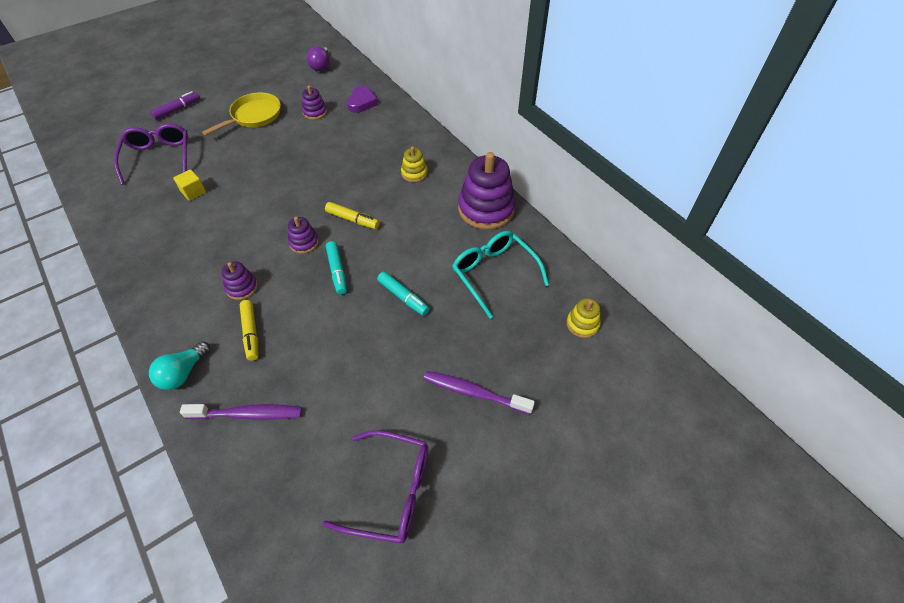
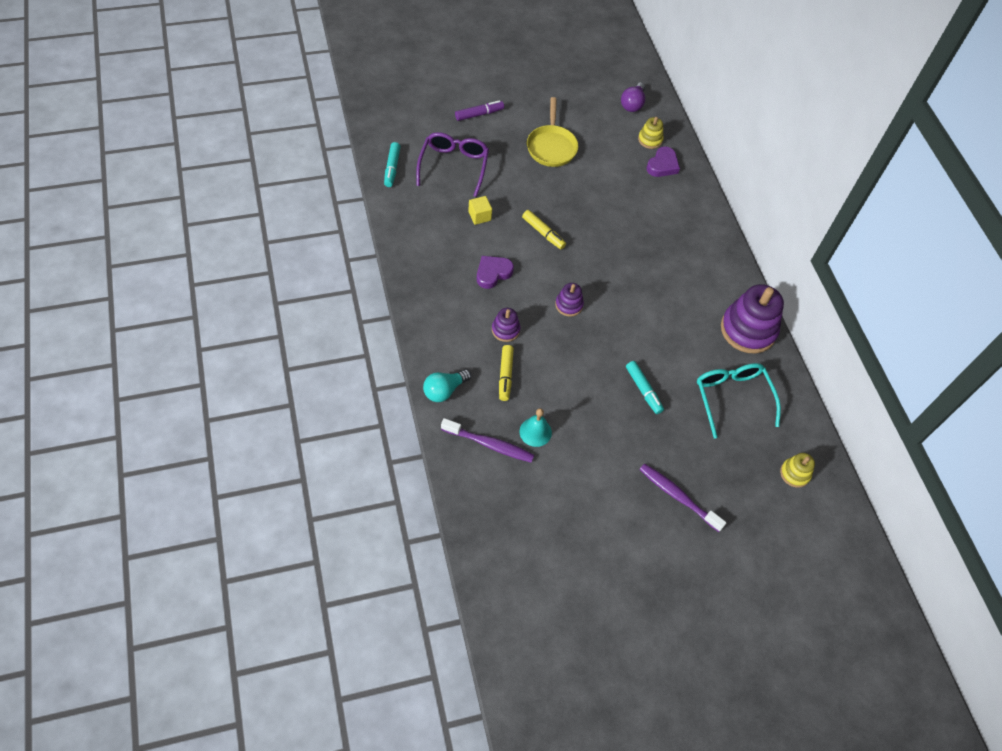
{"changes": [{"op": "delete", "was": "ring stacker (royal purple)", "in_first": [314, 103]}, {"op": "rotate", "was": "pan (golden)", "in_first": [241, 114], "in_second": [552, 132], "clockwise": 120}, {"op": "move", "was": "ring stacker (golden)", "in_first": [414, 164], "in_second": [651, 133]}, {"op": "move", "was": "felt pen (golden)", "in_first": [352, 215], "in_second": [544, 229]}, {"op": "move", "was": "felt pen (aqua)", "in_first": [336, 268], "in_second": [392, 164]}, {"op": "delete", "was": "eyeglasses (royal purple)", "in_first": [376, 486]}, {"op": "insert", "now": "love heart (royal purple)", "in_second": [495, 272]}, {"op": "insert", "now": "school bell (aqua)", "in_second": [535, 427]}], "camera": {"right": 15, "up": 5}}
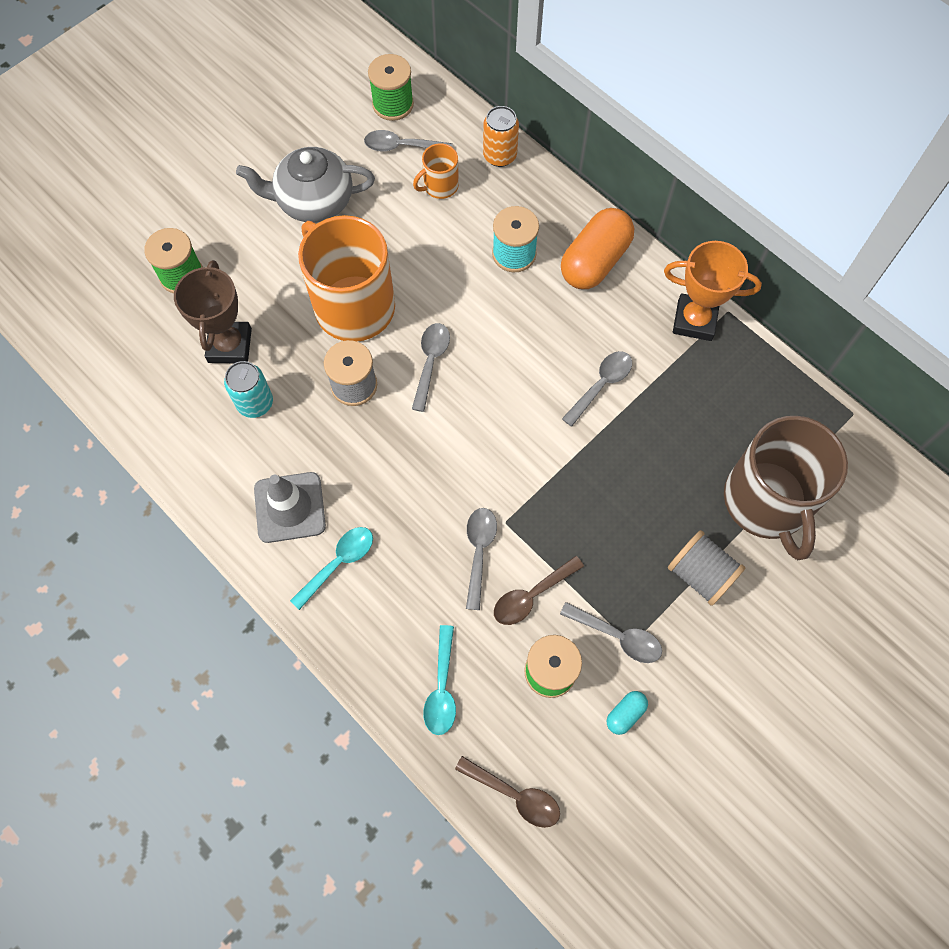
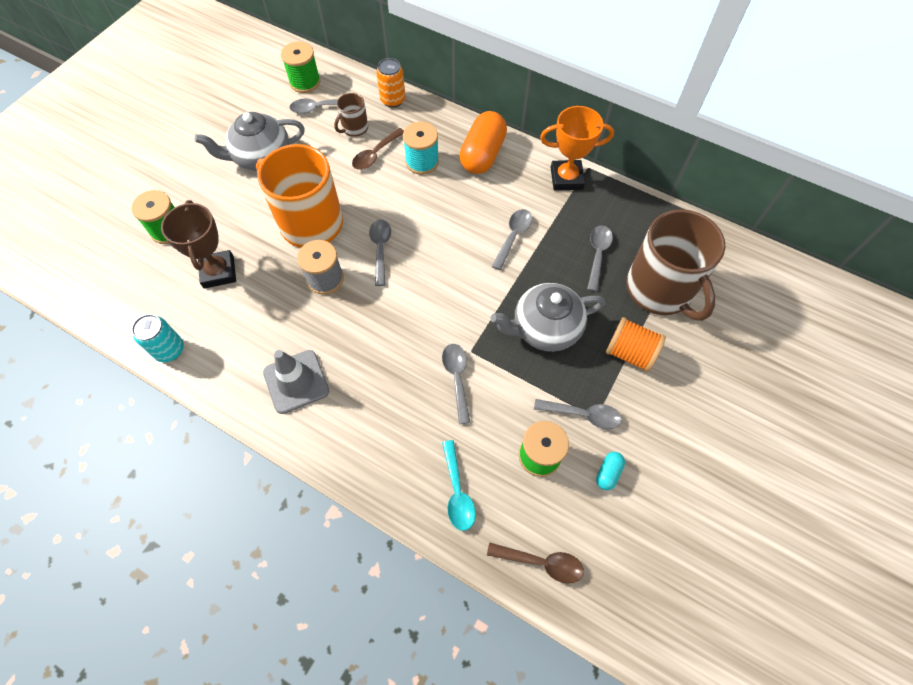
{"changes": [{"op": "recolor", "was": "mug (orange)", "now": "mug (dark brown)", "in_first": [436, 171], "in_second": [351, 115]}, {"op": "move", "was": "soda can (aqua)", "in_first": [248, 389], "in_second": [158, 338]}, {"op": "delete", "was": "teaspoon (aqua)", "in_first": [331, 568]}, {"op": "recolor", "was": "spool (gray)", "now": "spool (orange)", "in_first": [706, 568], "in_second": [636, 344]}, {"op": "move", "was": "teaspoon (dark brown)", "in_first": [539, 590], "in_second": [378, 149]}, {"op": "insert", "now": "teaspoon (gray)", "in_second": [600, 258]}, {"op": "insert", "now": "teapot (gray)", "in_second": [548, 317]}], "camera": {"right": -15, "up": -5}}
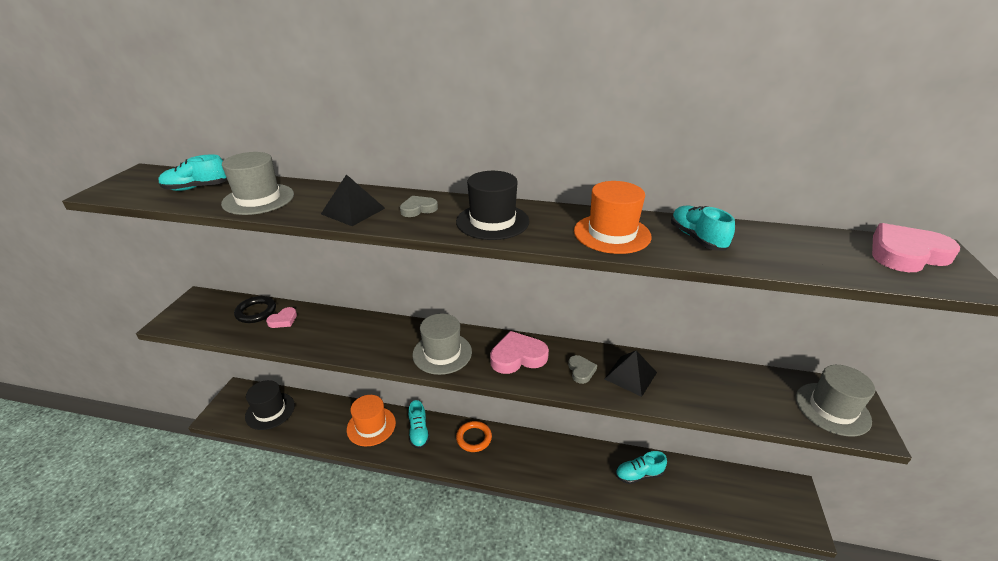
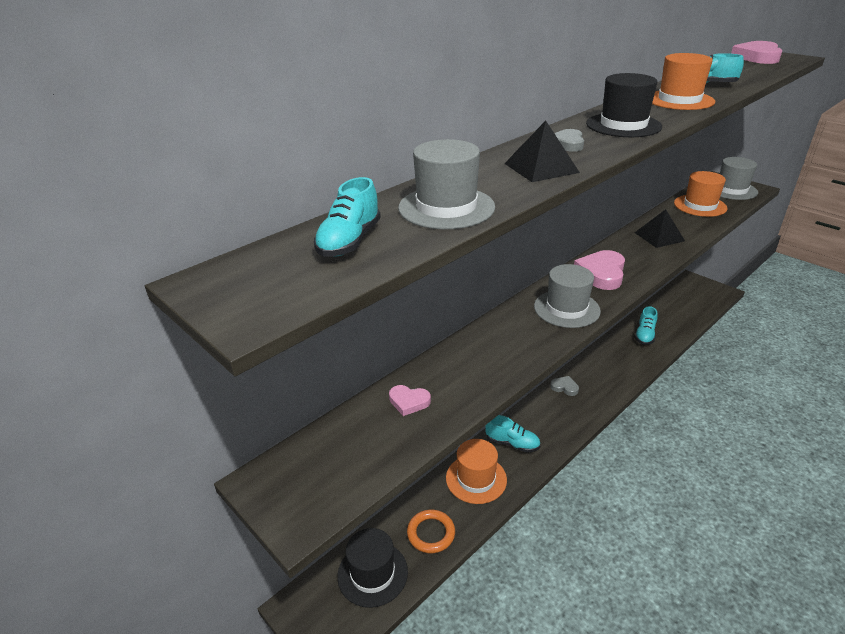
{"changes": [{"op": "delete", "was": "torus (jet-black)", "in_first": [255, 309]}, {"op": "rotate", "was": "love heart (rosy)", "in_first": [281, 317], "in_second": [410, 400], "clockwise": 120}, {"op": "move", "was": "love heart (gray)", "in_first": [582, 369], "in_second": [564, 386]}, {"op": "move", "was": "torus (orange)", "in_first": [474, 436], "in_second": [431, 531]}, {"op": "insert", "now": "hat (orange)", "in_second": [700, 194]}], "camera": {"right": -55, "up": 0}}
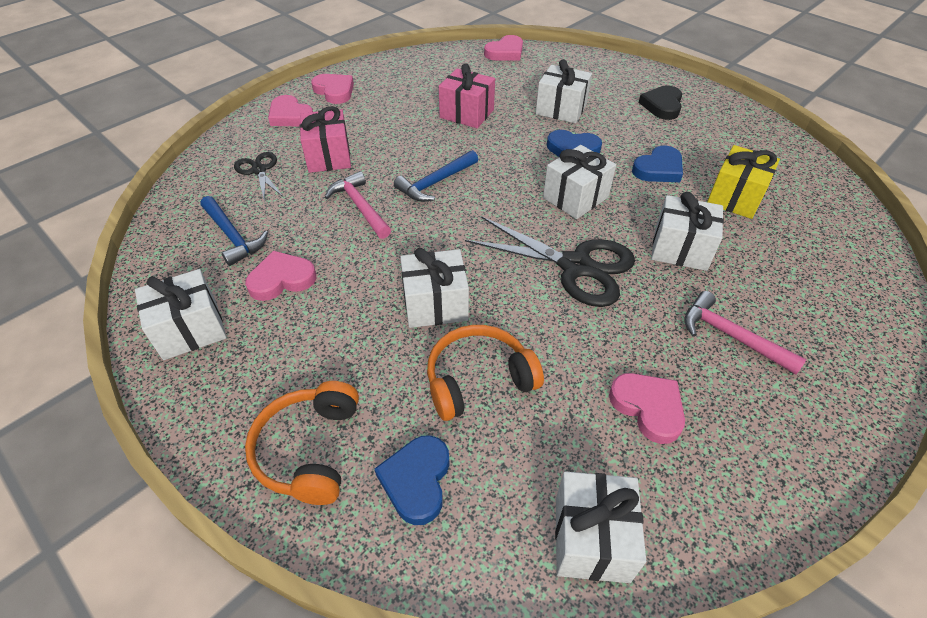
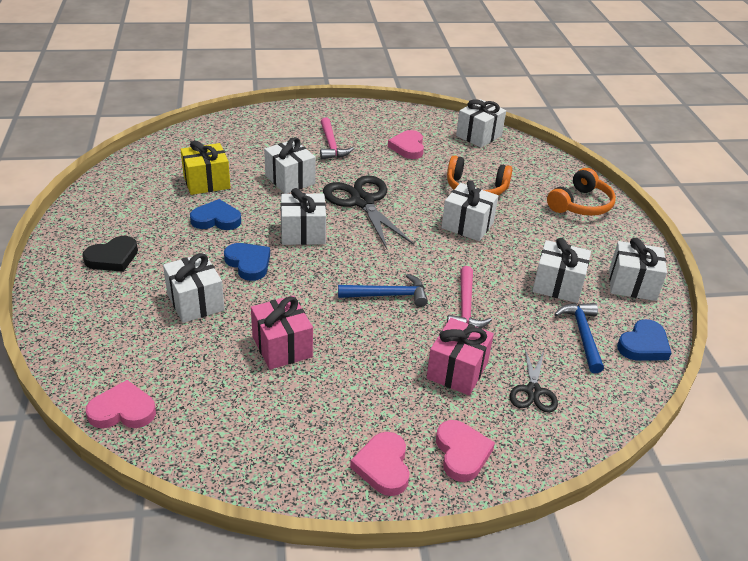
{"changes": [{"op": "replace", "was": "love heart (rosy)", "now": "gift (white)", "in_first": [280, 276], "in_second": [561, 270]}, {"op": "move", "was": "love heart (cobalt)", "in_first": [412, 480], "in_second": [644, 339]}], "camera": {"right": -145, "up": -10}}
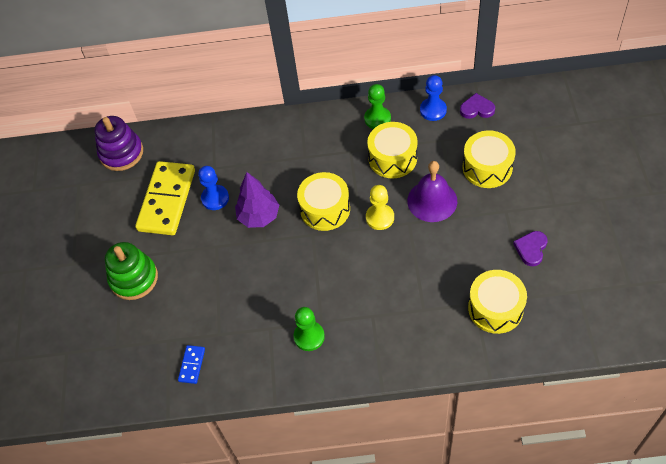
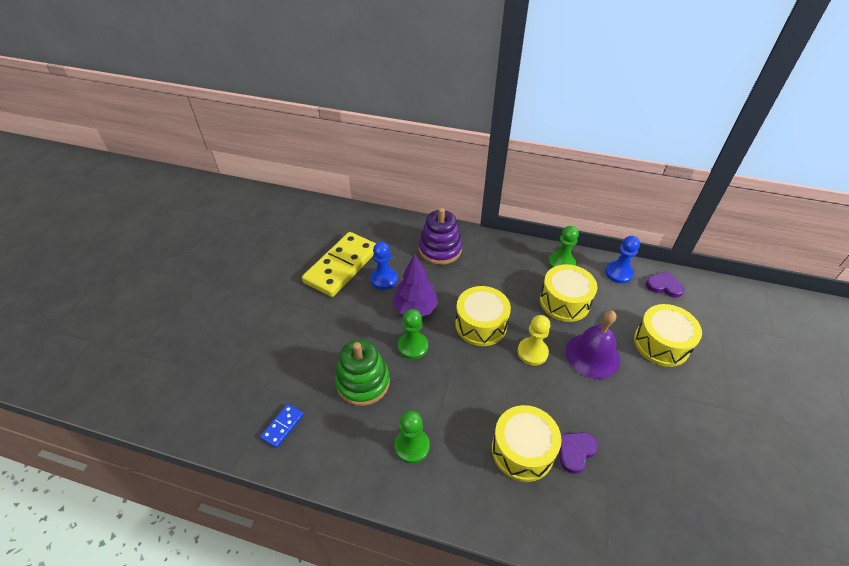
{"changes": [{"op": "move", "was": "ring stacker (royal purple)", "in_first": [118, 143], "in_second": [440, 236]}, {"op": "move", "was": "love heart (royal purple)", "in_first": [530, 248], "in_second": [578, 453]}, {"op": "move", "was": "ring stacker (leaf-green)", "in_first": [131, 271], "in_second": [362, 372]}, {"op": "move", "was": "snare drum (golden)", "in_first": [497, 302], "in_second": [526, 443]}, {"op": "insert", "now": "pawn (leaf-green)", "in_second": [413, 334]}], "camera": {"right": 15, "up": -10}}
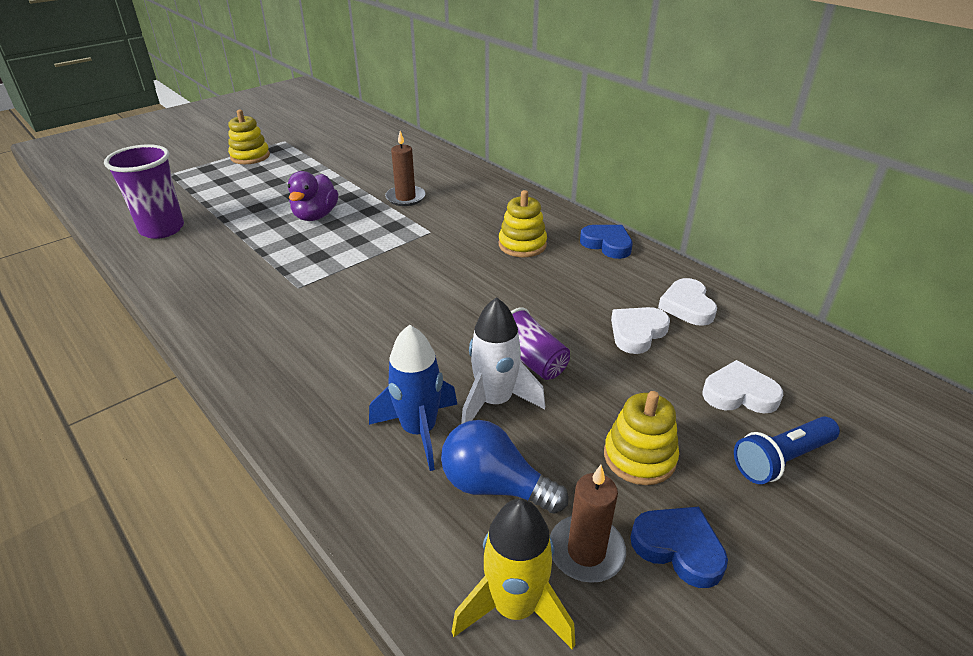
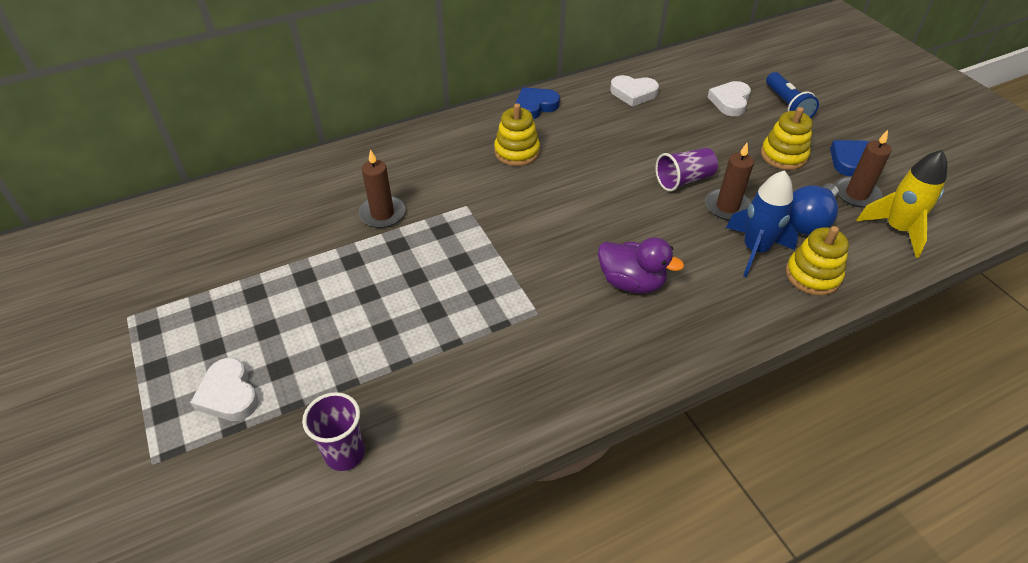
{"changes": [{"op": "move", "was": "ring stacker (golden)", "in_first": [249, 137], "in_second": [817, 261]}, {"op": "resize", "was": "beaker (royal purple)", "in_first": [144, 191], "in_second": [333, 431], "ratio": 0.66}, {"op": "move", "was": "toy duck (royal purple)", "in_first": [313, 196], "in_second": [641, 265]}, {"op": "replace", "was": "toy rocket (white)", "now": "candle (dark brown)", "in_first": [503, 360], "in_second": [729, 181]}, {"op": "move", "was": "love heart (white)", "in_first": [640, 330], "in_second": [224, 389]}], "camera": {"right": -75, "up": 10}}
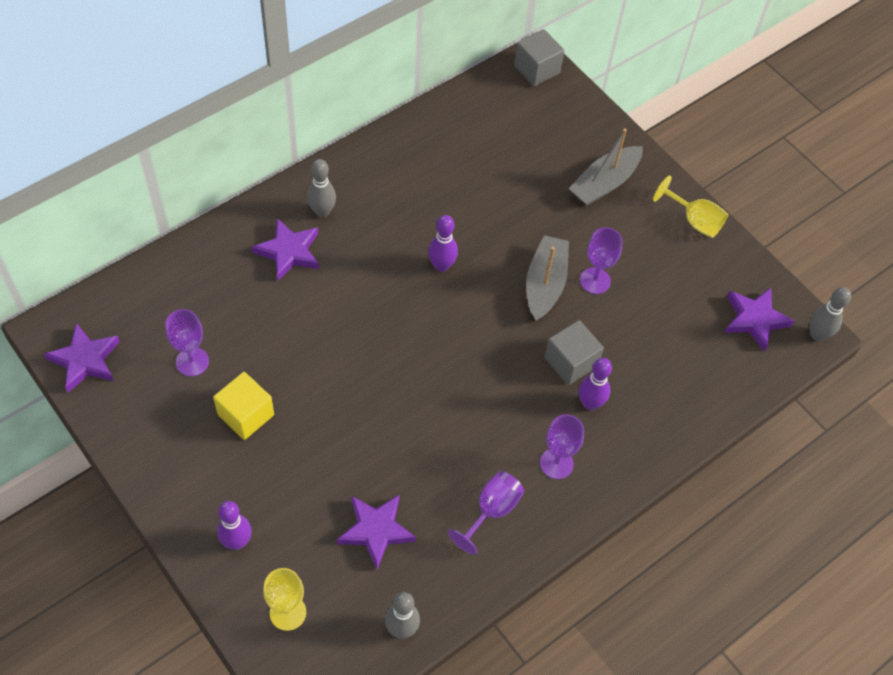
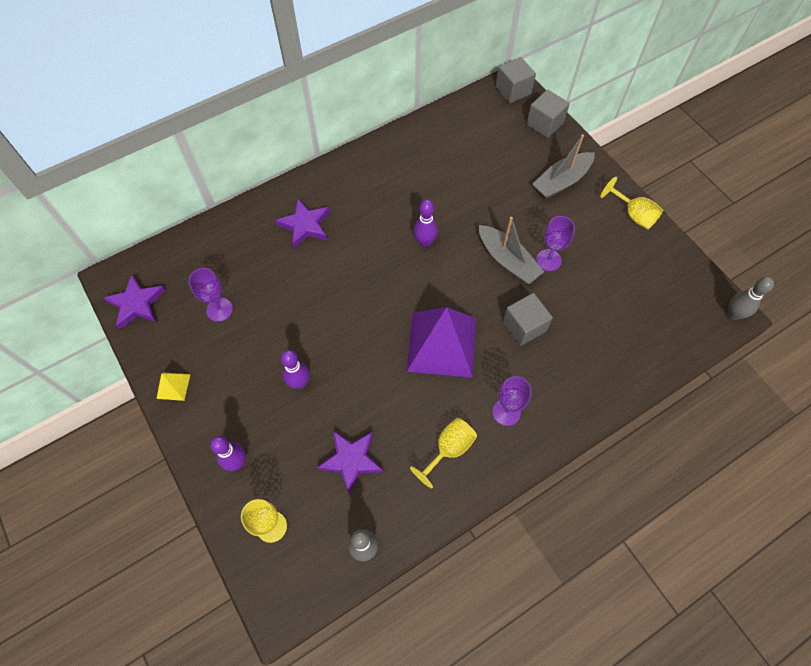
{"changes": [{"op": "delete", "was": "tenpin (gray)", "in_first": [321, 188]}, {"op": "rotate", "was": "boat (gray)", "in_first": [547, 278], "in_second": [511, 250], "clockwise": 120}, {"op": "delete", "was": "star (royal purple)", "in_first": [759, 320]}, {"op": "move", "was": "tenpin (royal purple)", "in_first": [595, 384], "in_second": [295, 369]}, {"op": "delete", "was": "cube (golden)", "in_first": [243, 406]}, {"op": "recolor", "was": "wine glass (royal purple)", "now": "wine glass (golden)", "in_first": [486, 513], "in_second": [443, 453]}, {"op": "insert", "now": "cube (gray)", "in_second": [548, 114]}, {"op": "insert", "now": "pyramid shape (royal purple)", "in_second": [441, 342]}, {"op": "insert", "now": "pyramid shape (golden)", "in_second": [173, 386]}], "camera": {"right": 10, "up": 5}}
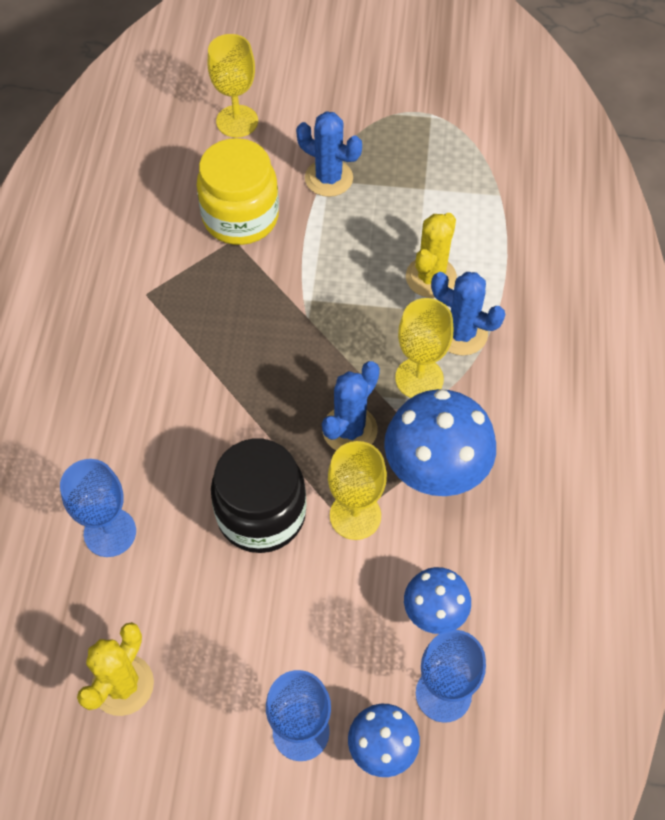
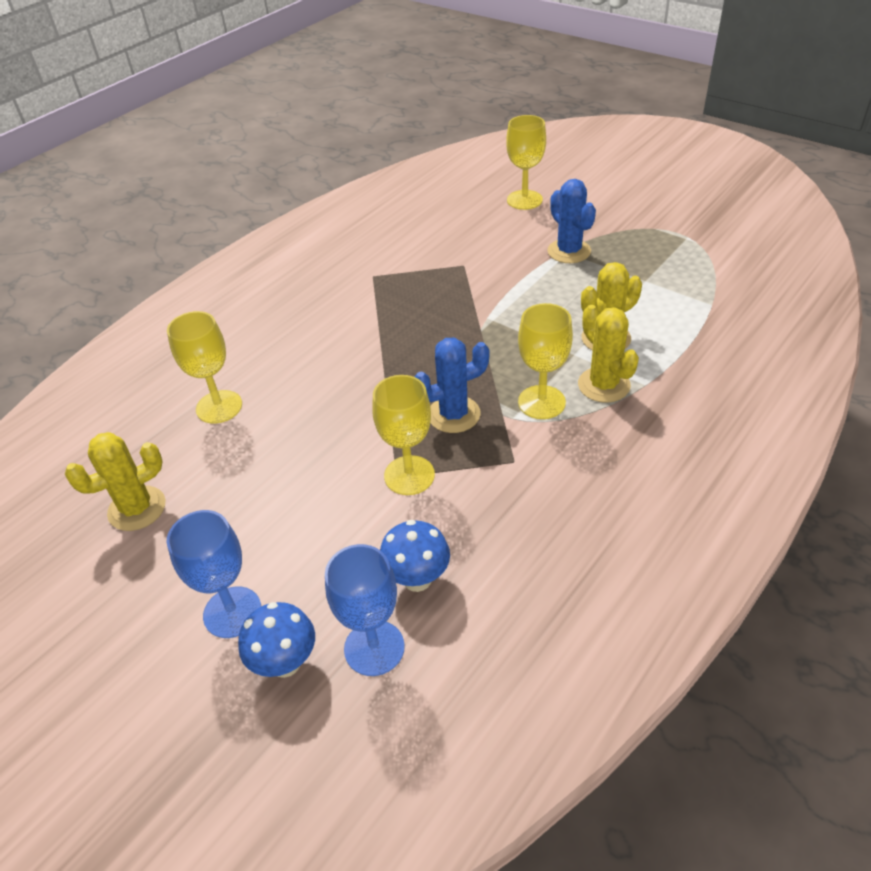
{"changes": [{"op": "delete", "was": "preserve jar (golden)", "in_first": [238, 191]}, {"op": "recolor", "was": "prickly plant (cobalt)", "now": "prickly plant (golden)", "in_first": [468, 314], "in_second": [608, 354]}, {"op": "delete", "was": "mushroom (cobalt)", "in_first": [440, 442]}, {"op": "delete", "was": "preserve jar (jet-black)", "in_first": [259, 496]}, {"op": "recolor", "was": "wine glass (cobalt)", "now": "wine glass (golden)", "in_first": [98, 508], "in_second": [204, 367]}], "camera": {"right": 35, "up": -15}}
